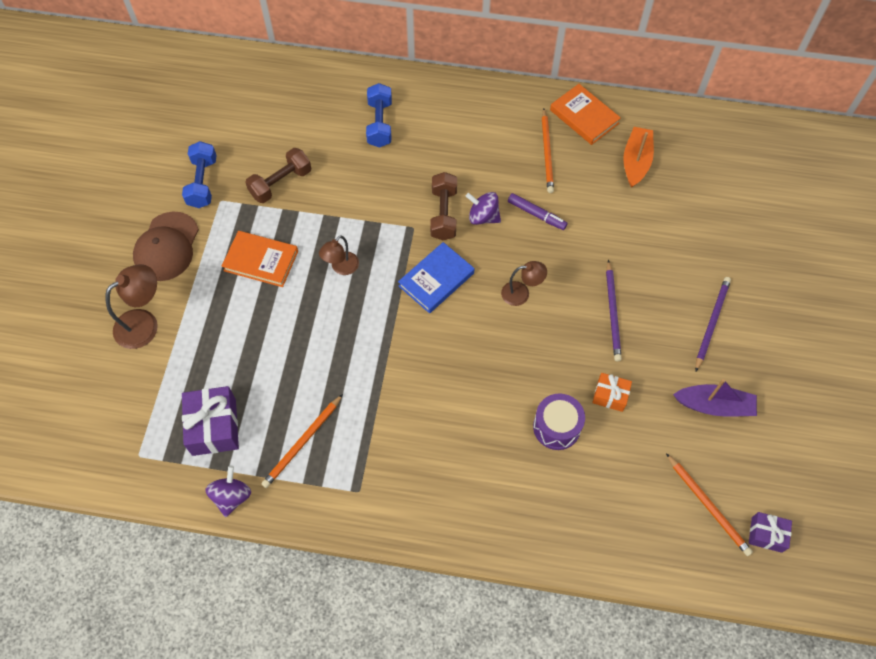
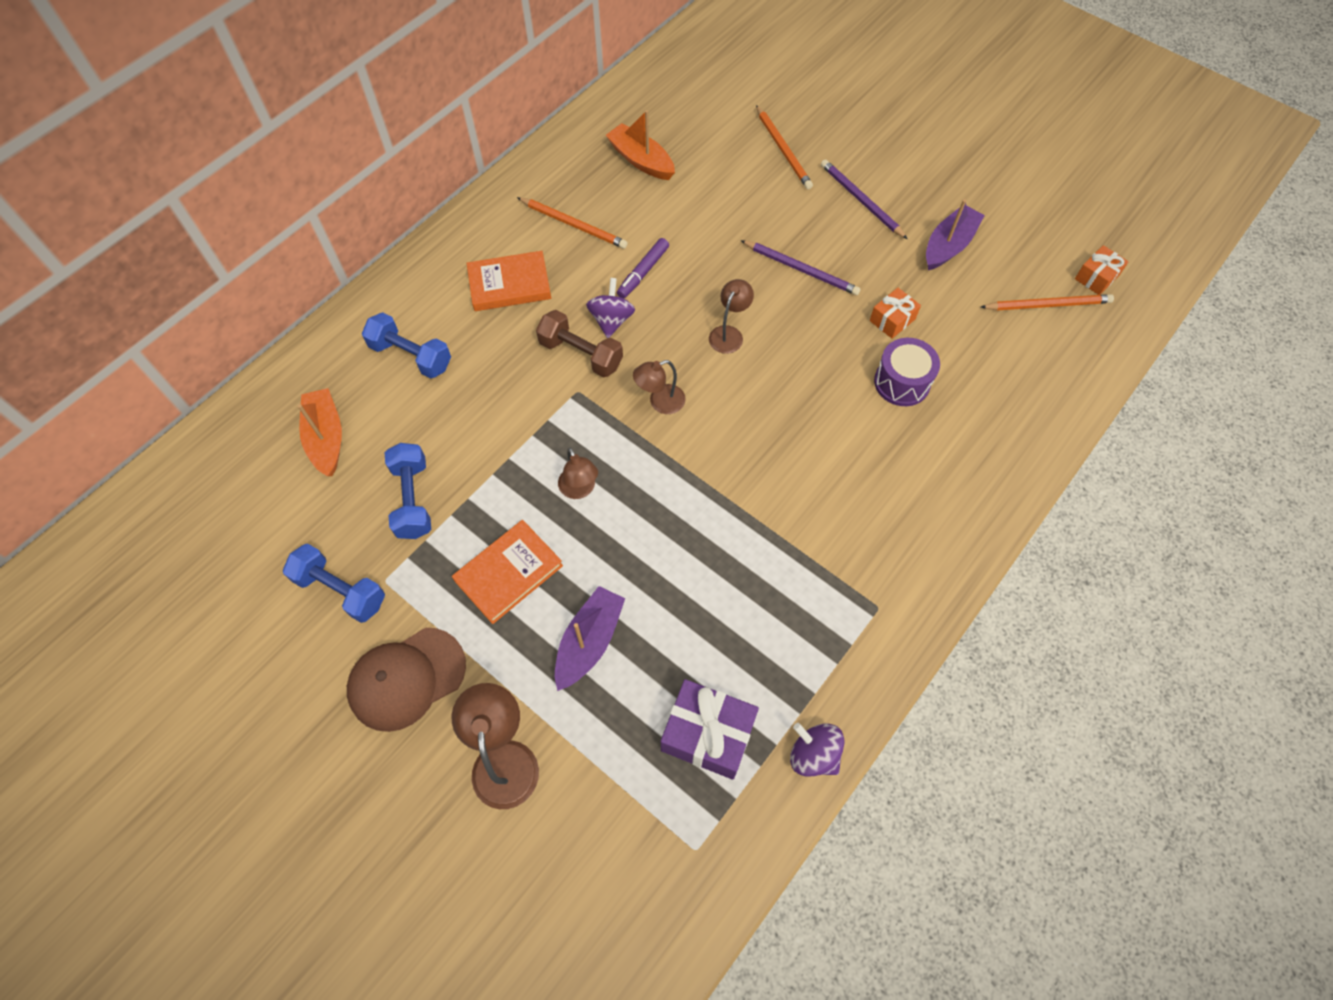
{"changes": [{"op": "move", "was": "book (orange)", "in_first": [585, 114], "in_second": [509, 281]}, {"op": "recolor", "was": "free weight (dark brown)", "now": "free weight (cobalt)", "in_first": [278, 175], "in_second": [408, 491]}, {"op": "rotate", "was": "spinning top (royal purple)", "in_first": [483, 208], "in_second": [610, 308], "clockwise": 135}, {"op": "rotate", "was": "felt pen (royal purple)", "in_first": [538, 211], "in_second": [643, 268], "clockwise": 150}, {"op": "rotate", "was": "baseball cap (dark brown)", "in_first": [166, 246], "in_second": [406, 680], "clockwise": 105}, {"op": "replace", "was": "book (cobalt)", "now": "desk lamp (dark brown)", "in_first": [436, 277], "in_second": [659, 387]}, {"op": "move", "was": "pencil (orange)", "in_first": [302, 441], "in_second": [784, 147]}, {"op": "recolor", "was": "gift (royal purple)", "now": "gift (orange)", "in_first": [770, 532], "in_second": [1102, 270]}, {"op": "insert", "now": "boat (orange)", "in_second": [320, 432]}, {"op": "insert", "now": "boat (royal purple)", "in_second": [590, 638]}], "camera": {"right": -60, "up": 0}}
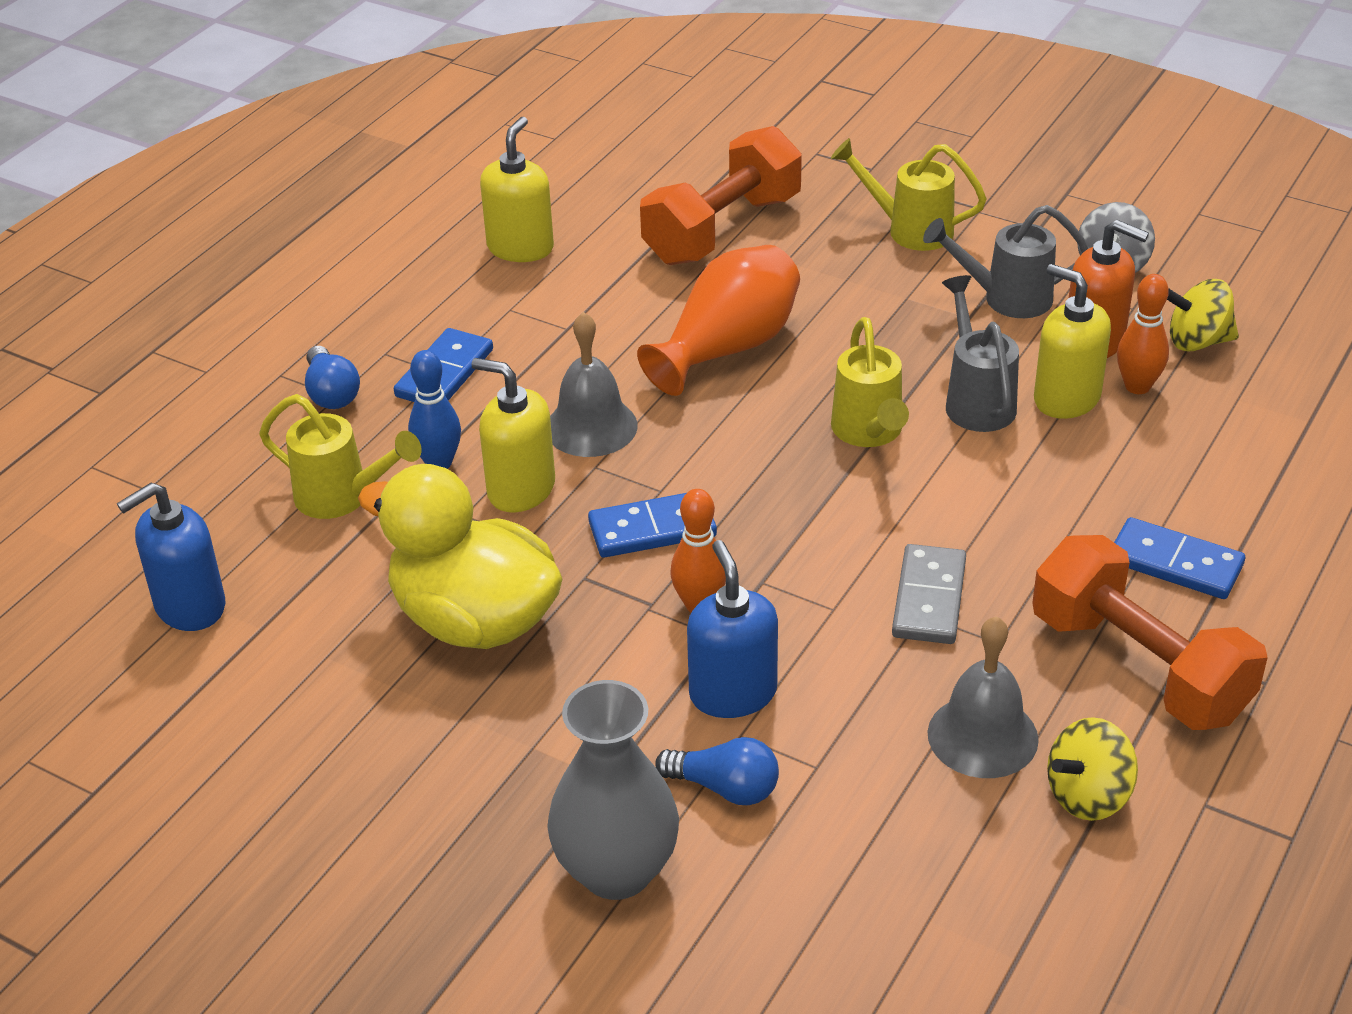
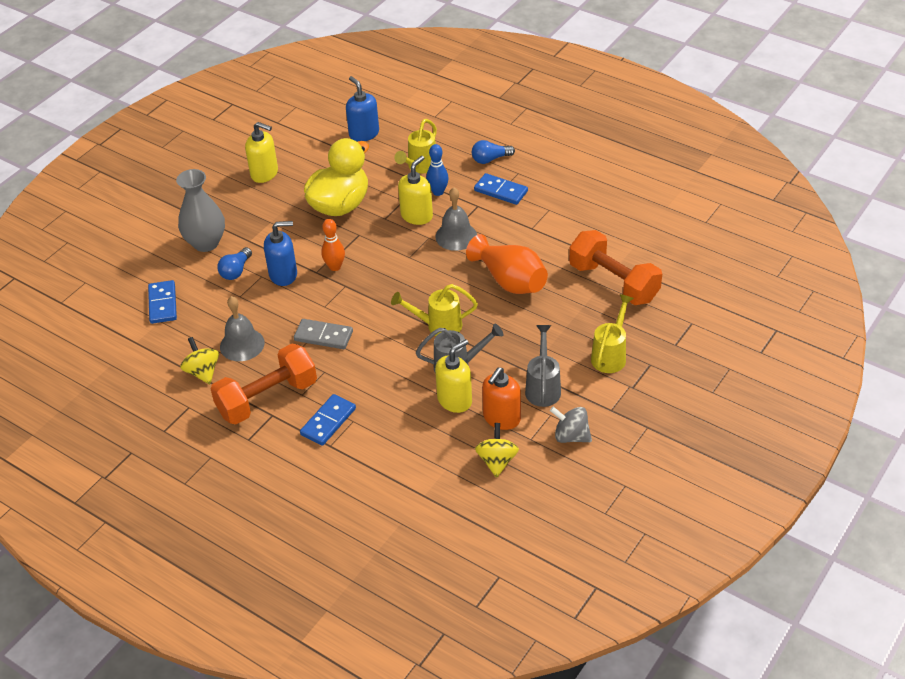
{"changes": [{"op": "move", "was": "soap pump (golden)", "in_first": [517, 189], "in_second": [261, 152]}, {"op": "delete", "was": "tenpin (orange)", "in_first": [1143, 334]}, {"op": "move", "was": "domino (cobalt)", "in_first": [652, 525], "in_second": [162, 302]}], "camera": {"right": 95, "up": 5}}
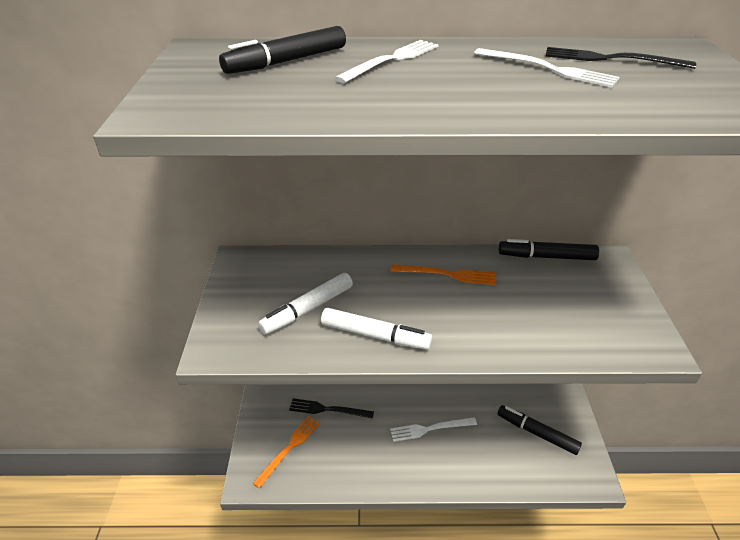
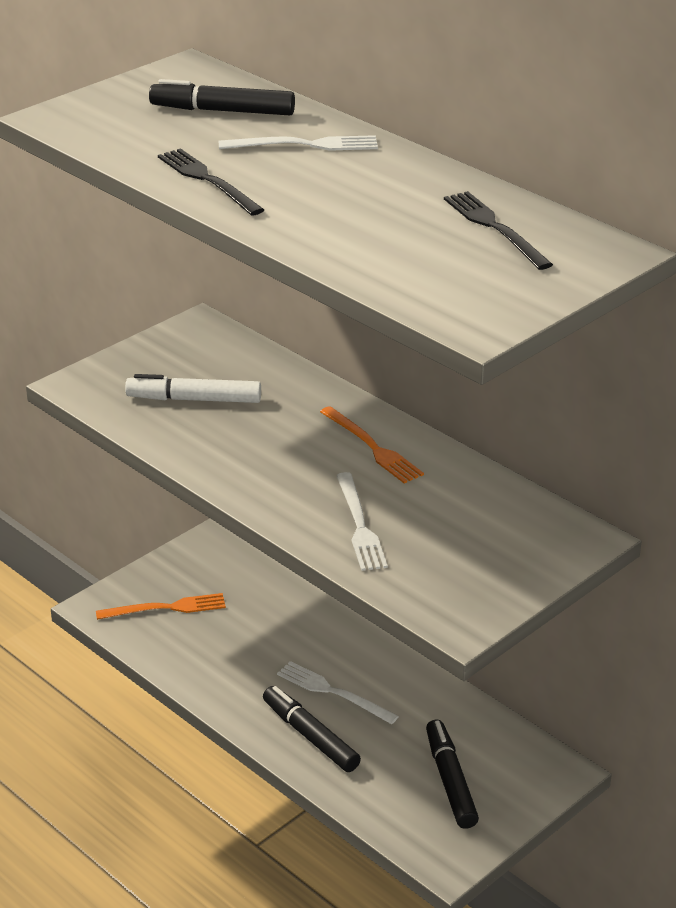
{"changes": [{"op": "move", "was": "fork (white)", "in_first": [547, 68], "in_second": [362, 521]}, {"op": "move", "was": "felt pen (jet-black)", "in_first": [549, 249], "in_second": [312, 729]}, {"op": "delete", "was": "felt pen (white)", "in_first": [376, 329]}, {"op": "move", "was": "fork (jet-black)", "in_first": [331, 408], "in_second": [211, 182]}], "camera": {"right": 45, "up": -5}}
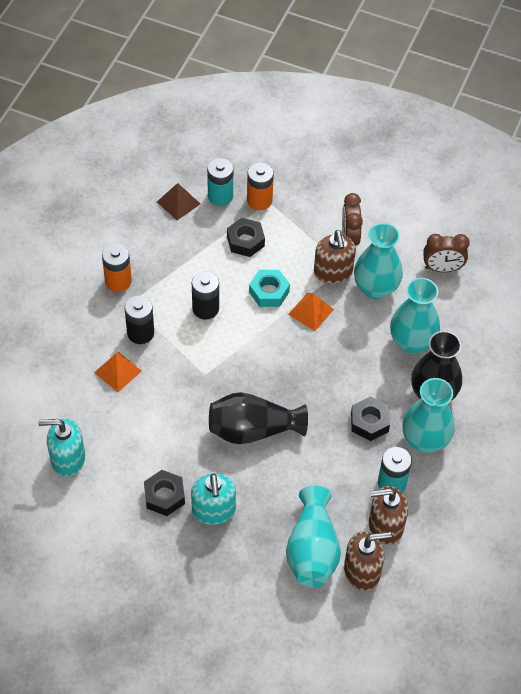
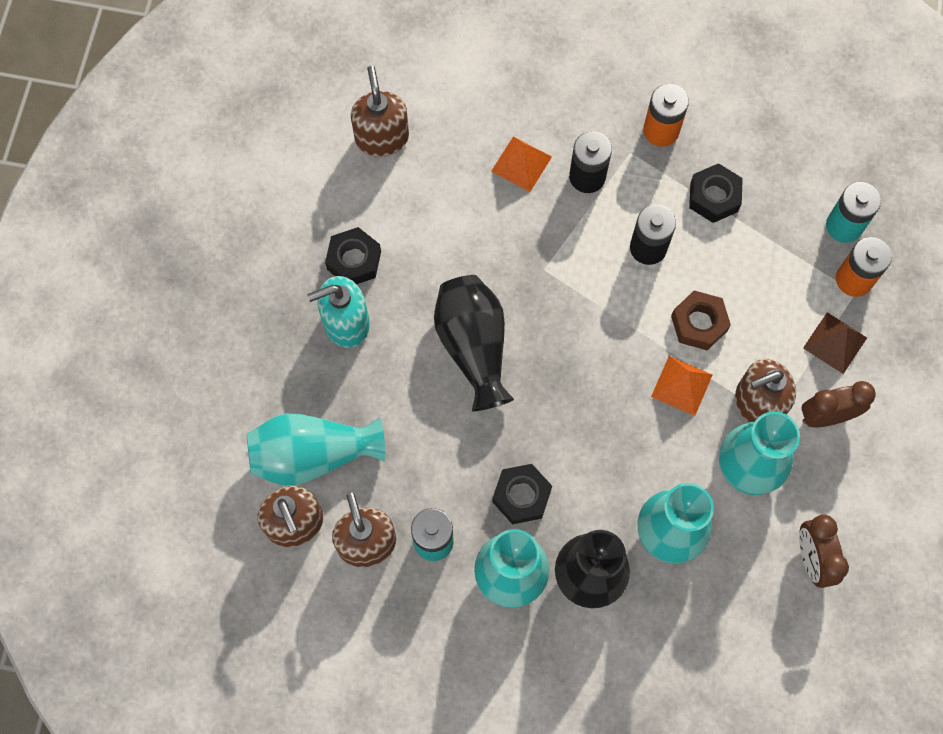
{"changes": [{"op": "move", "was": "pyramid shape (dark brown)", "in_first": [178, 201], "in_second": [835, 343]}, {"op": "move", "was": "nut (jet-black)", "in_first": [246, 237], "in_second": [716, 193]}, {"op": "recolor", "was": "nut (aqua)", "now": "nut (dark brown)", "in_first": [269, 288], "in_second": [701, 320]}, {"op": "recolor", "was": "soap pump (aqua)", "now": "soap pump (dark brown)", "in_first": [61, 448], "in_second": [380, 111]}], "camera": {"right": 80, "up": 15}}
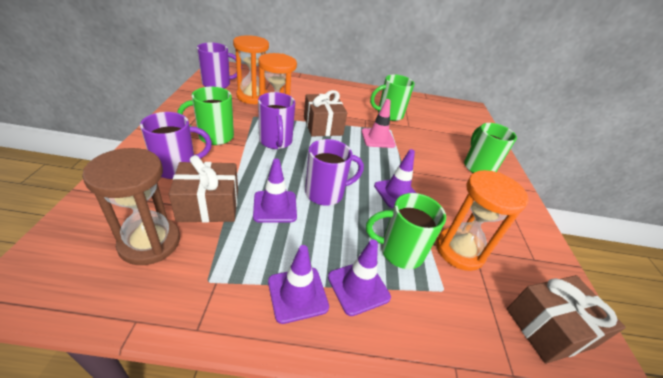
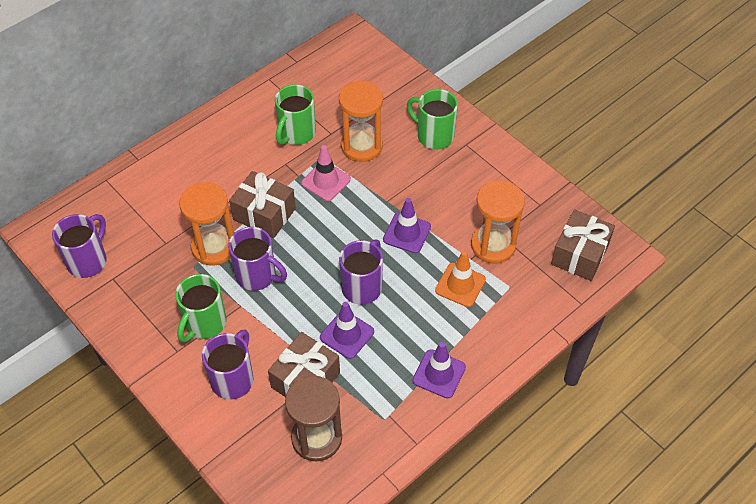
{"changes": [{"op": "move", "was": "sand timer (orange)", "in_first": [251, 69], "in_second": [361, 121]}, {"op": "replace", "was": "mug (leaf-green)", "now": "traffic cone (orange)", "in_first": [406, 231], "in_second": [460, 279]}, {"op": "delete", "was": "traffic cone (royal purple)", "in_first": [359, 277]}], "camera": {"right": -40, "up": 15}}
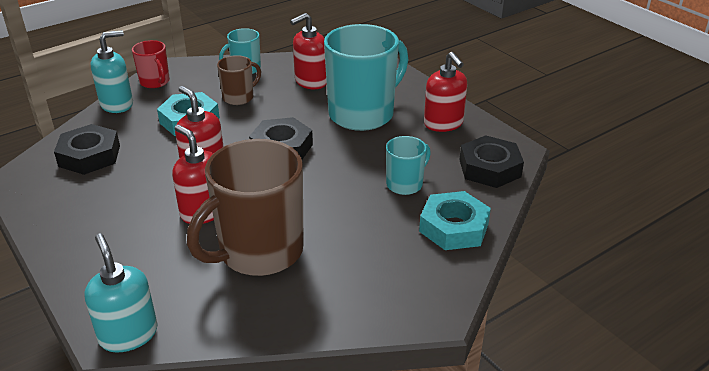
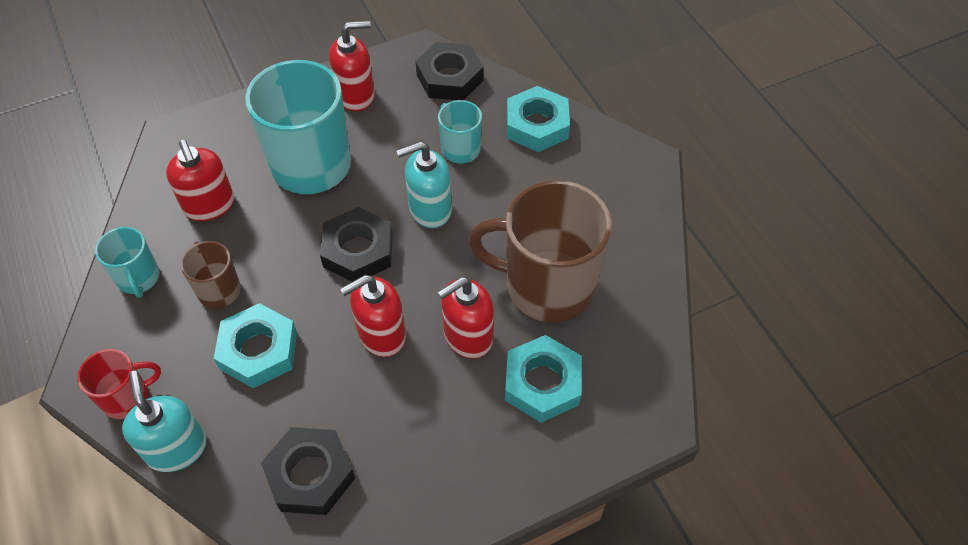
{"changes": [{"op": "rotate", "was": "mug (dark brown)", "in_first": [245, 207], "in_second": [540, 251], "clockwise": 135}, {"op": "move", "was": "soap pump (aqua)", "in_first": [121, 293], "in_second": [424, 184]}, {"op": "insert", "now": "nut (aqua)", "in_second": [543, 379]}], "camera": {"right": -80, "up": 20}}
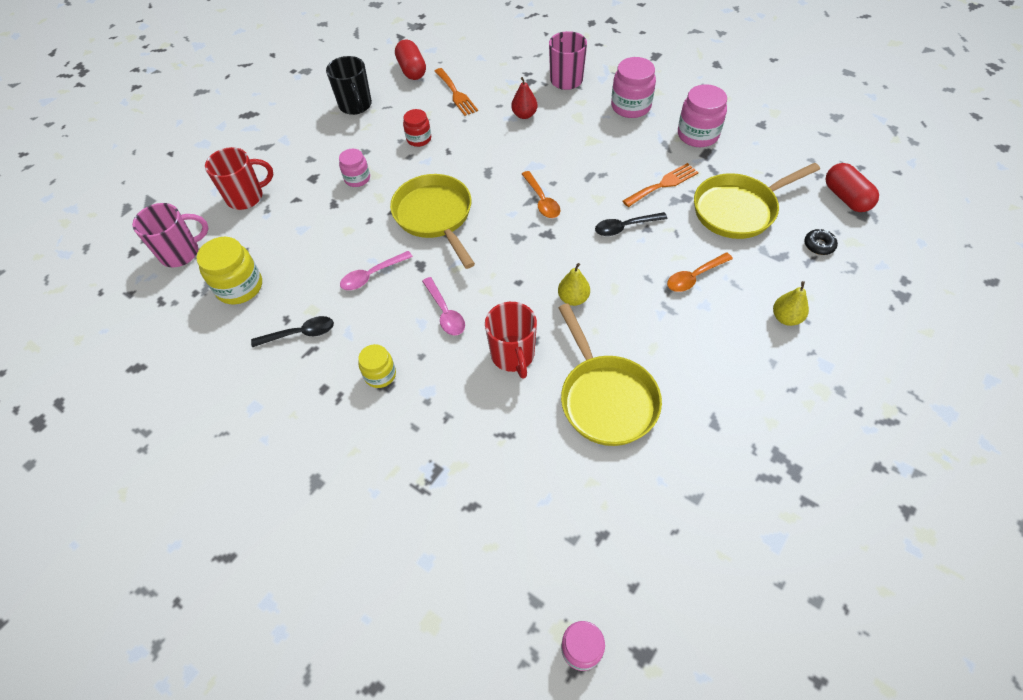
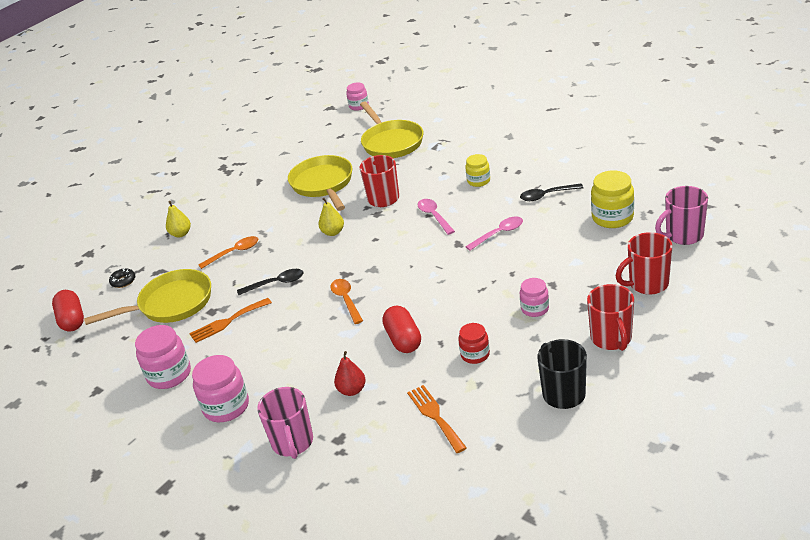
{"changes": [{"op": "move", "was": "pill (crimson)", "in_first": [410, 59], "in_second": [401, 329]}, {"op": "move", "was": "pan (golden)", "in_first": [432, 221], "in_second": [391, 129]}, {"op": "insert", "now": "mug (crimson)", "in_second": [610, 317]}], "camera": {"right": -175, "up": -20}}
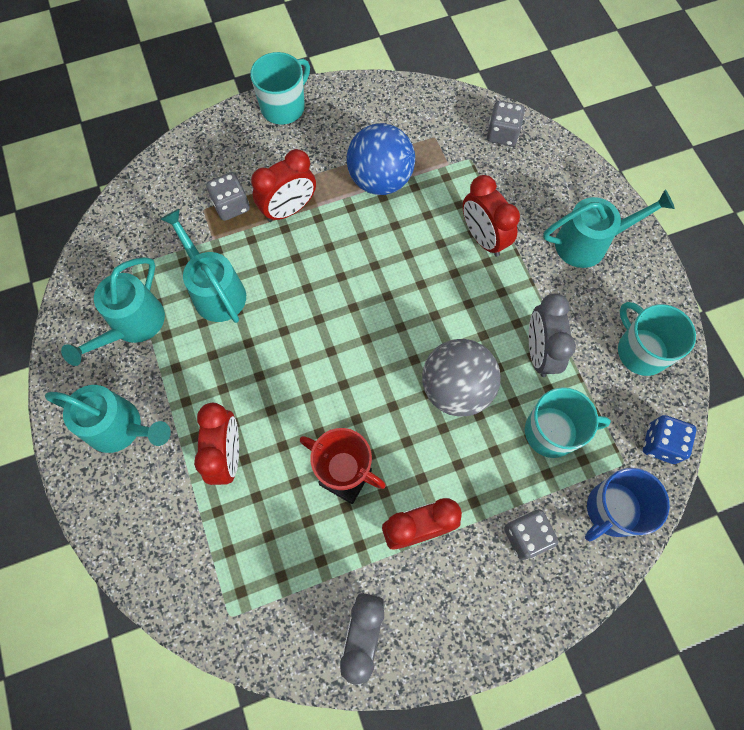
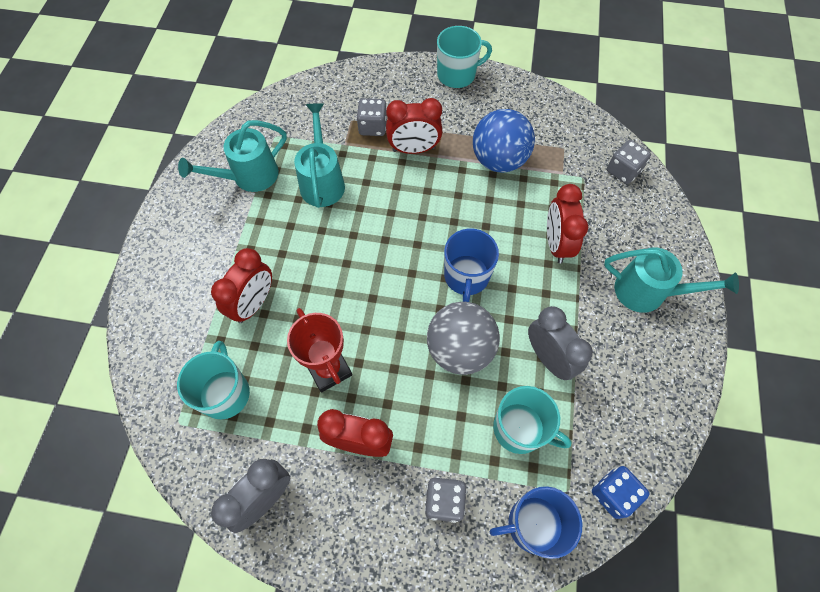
{"changes": [{"op": "rotate", "was": "alarm clock (gray)", "in_first": [552, 335], "in_second": [560, 343], "clockwise": 120}, {"op": "move", "was": "mug (aqua)", "in_first": [657, 339], "in_second": [213, 380]}, {"op": "delete", "was": "watering can (aqua)", "in_first": [108, 419]}, {"op": "insert", "now": "mug (cobalt)", "in_second": [471, 265]}], "camera": {"right": 30, "up": -5}}
